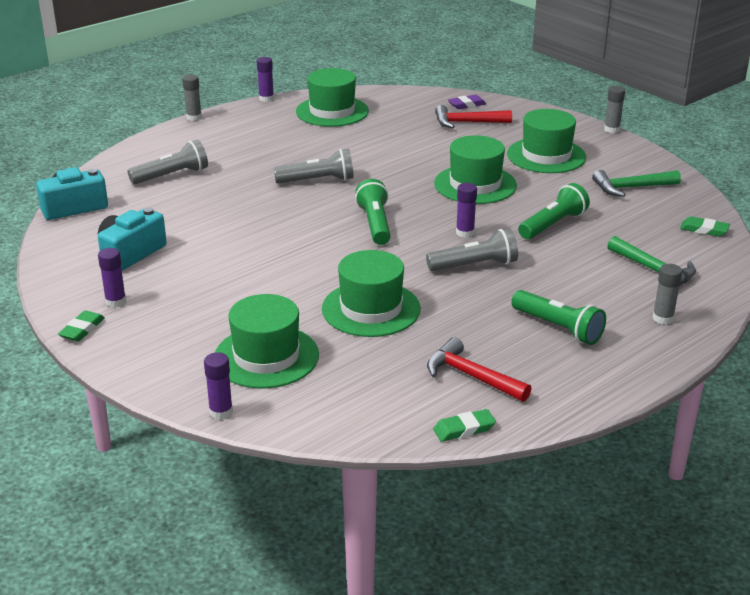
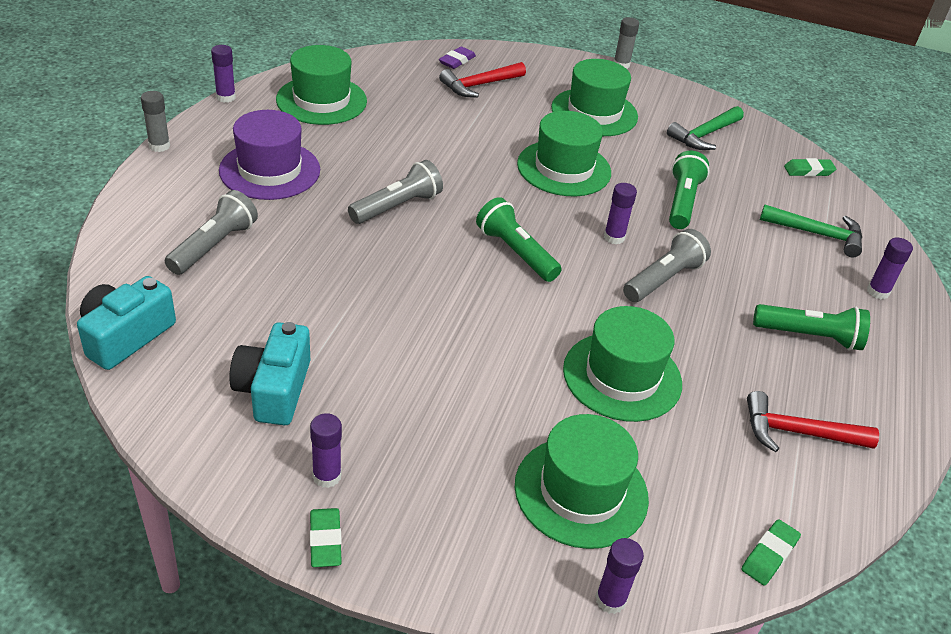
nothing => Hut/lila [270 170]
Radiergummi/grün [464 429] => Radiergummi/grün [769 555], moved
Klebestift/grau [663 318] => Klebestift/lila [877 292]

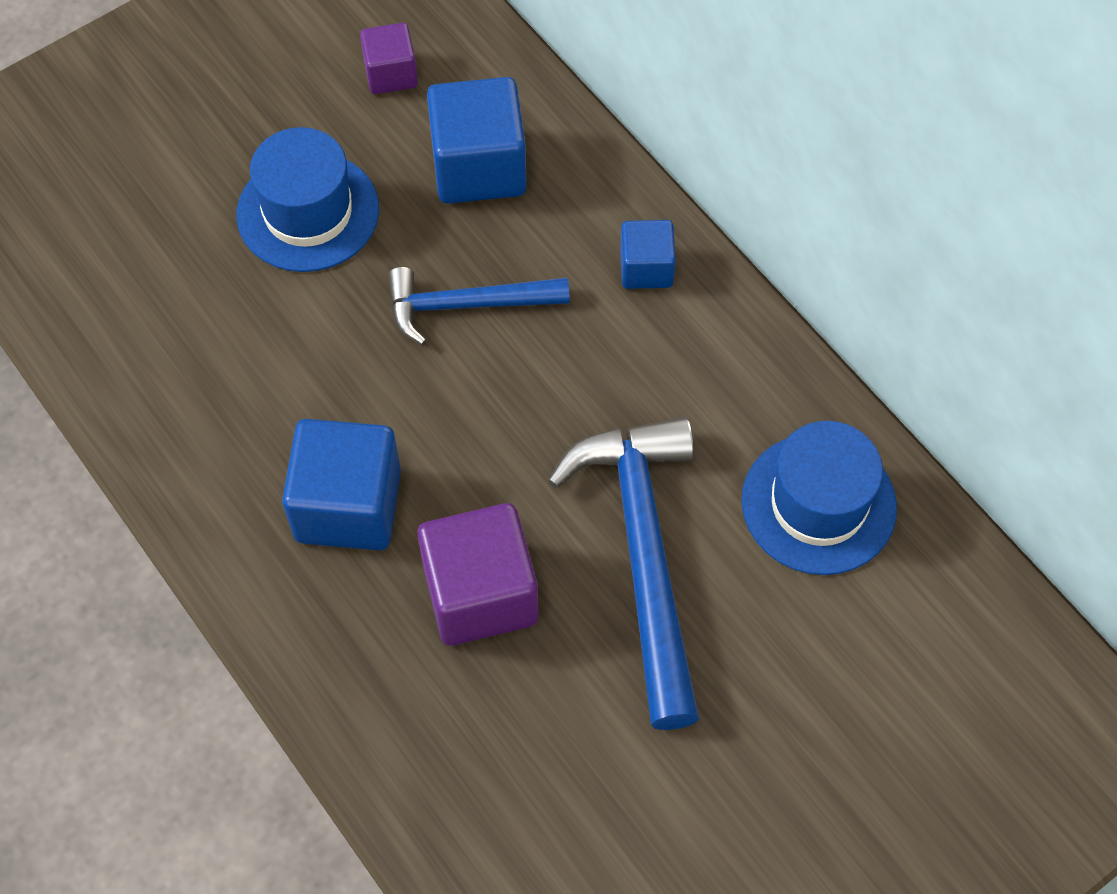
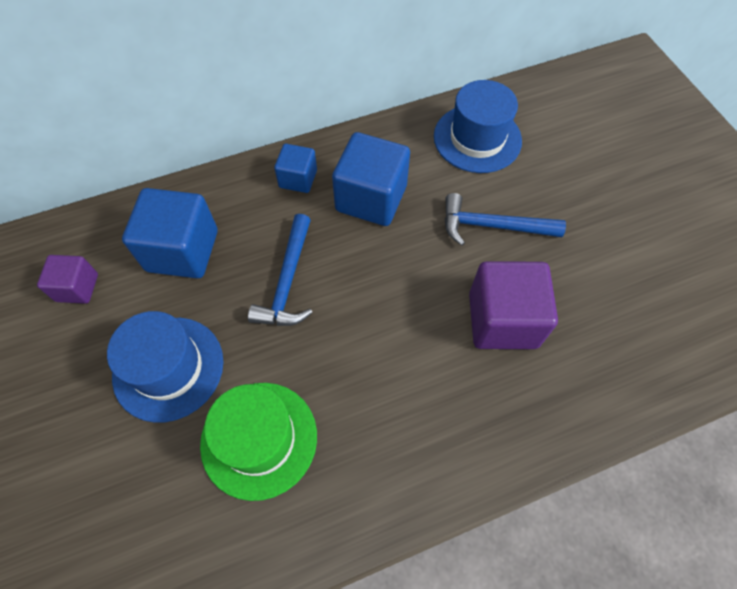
nothing => Hut/grün [259 439]
Kubus/blau [348 505] => Kubus/blau [371 198], moved
Hammer/blau [644 555] => Hammer/blau [492 226], x0.60

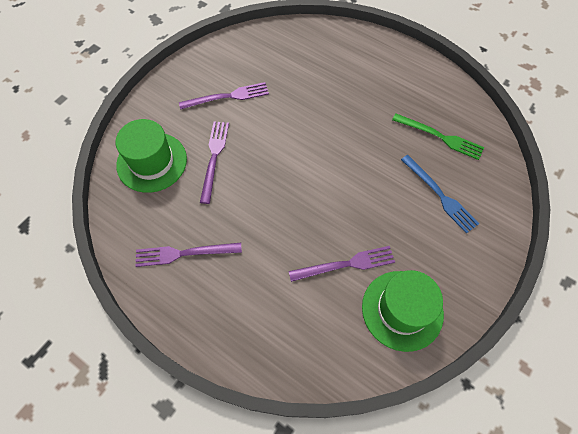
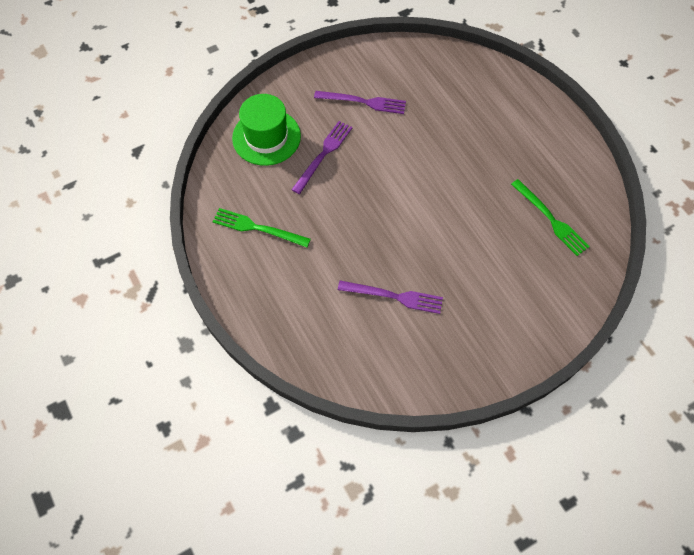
Gabel/lila [184 253] => Gabel/grün [258 228]
Hut/grün [402 310] => nothing
Gabel/blau [439 195] => nothing

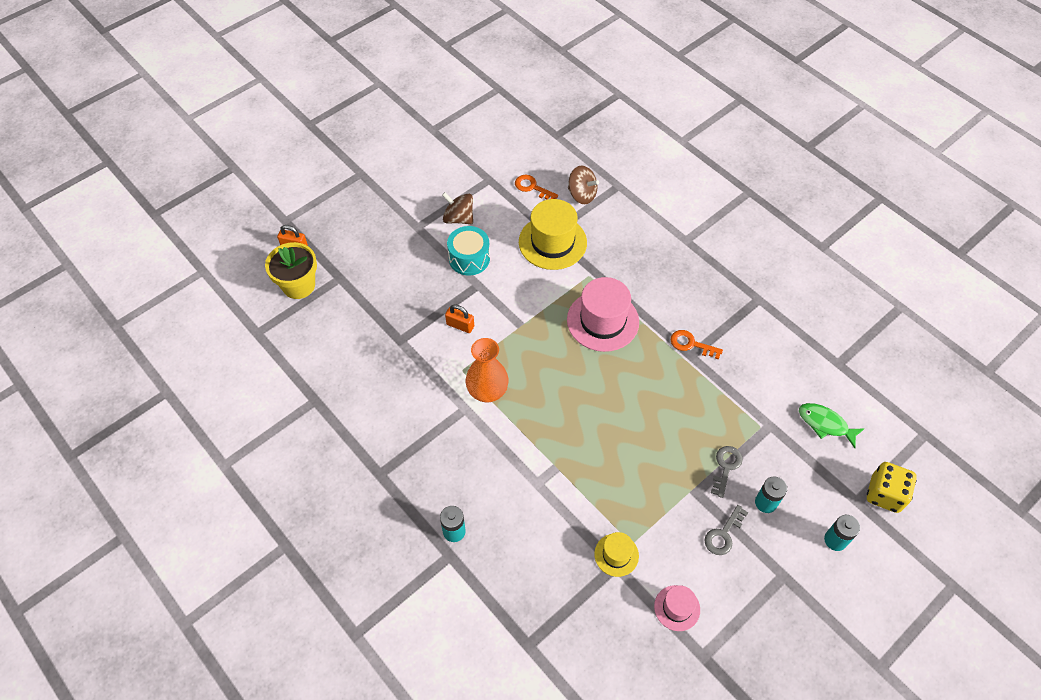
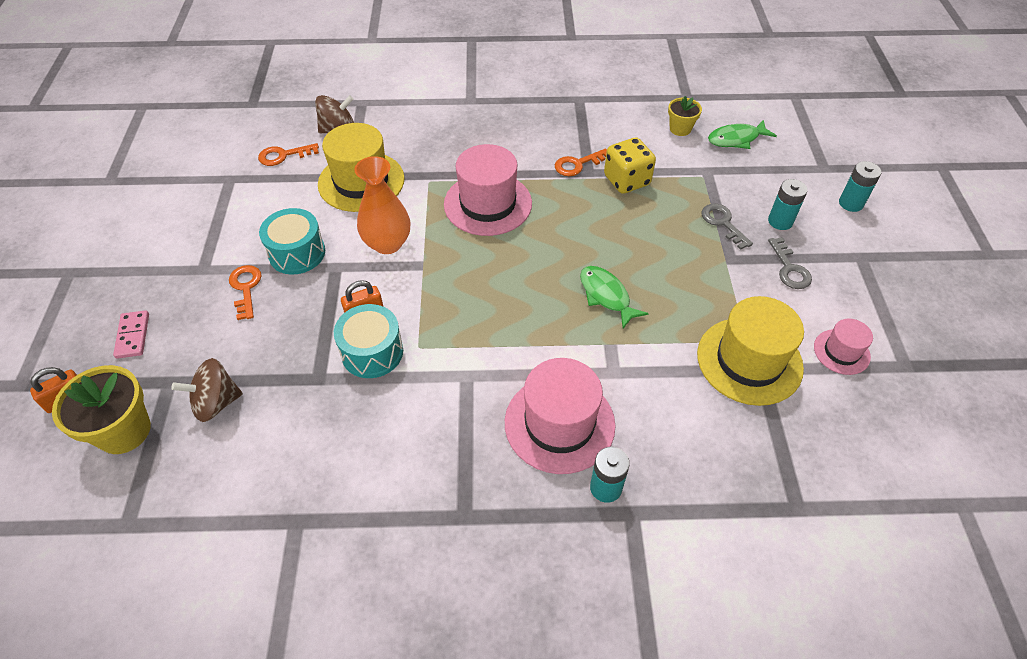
nothing => Dominostein/rosa [133 336]
Kreisel/braun [458 218] => Kreisel/braun [216 402], moved
nothing => Schlüssel/orange [246 288]
nothing => Trommel/türkis [372 352]
Vase/orange [487 391] => Vase/orange [387 243], moved
nothing => Hut/rosa [559 423]
nothing => Fisch/grün [606 296]
Spielwürfel/gelb [884 494] => Spielwürfel/gelb [626 180], moved
nothing => Blumentopf/gelb [680 129]
Hut/gelb [616 555] => Hut/gelb [749 361], x1.88

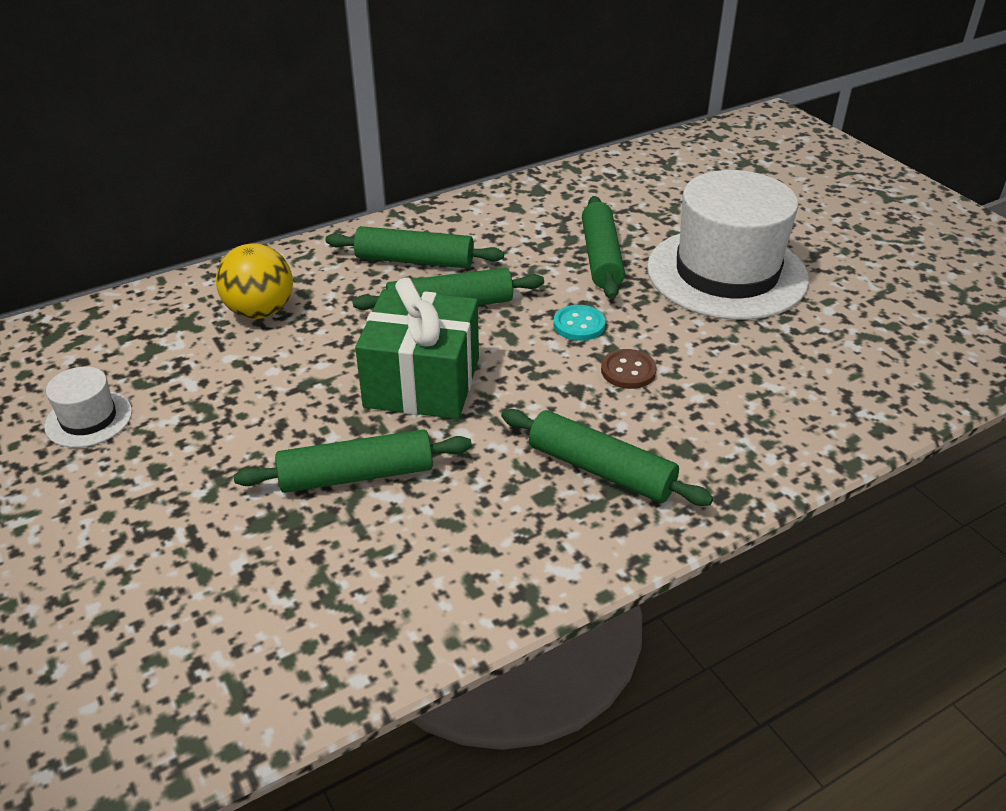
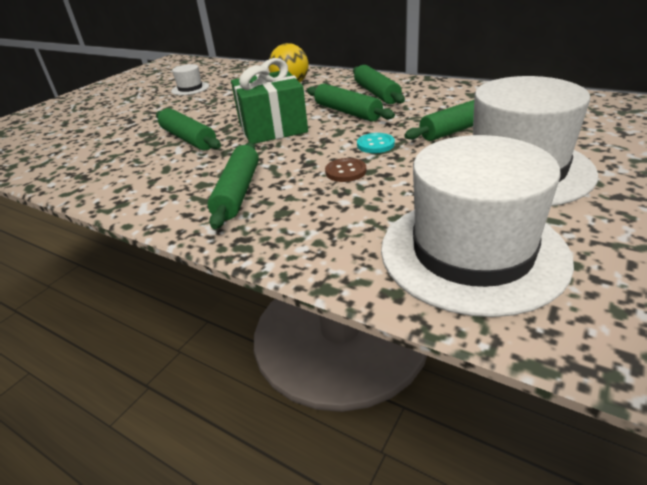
nothing => Hut/weiß [472 252]

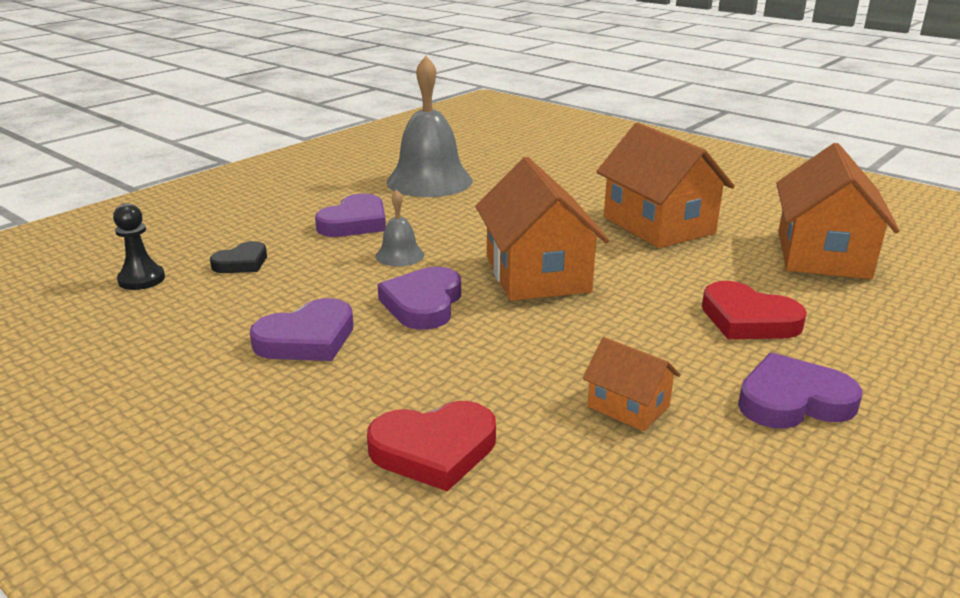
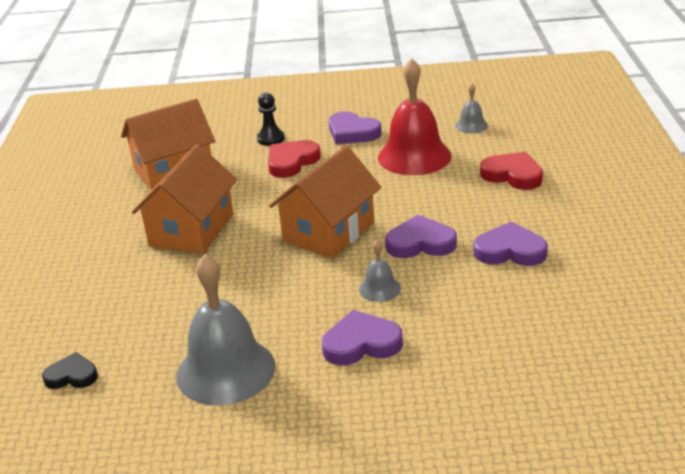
Herz/schwarz [242 263] => Herz/schwarz [72 376], moved
Bauer/schwarz [141 279] => Bauer/schwarz [271 139], moved
Herz/rot [748 319] => Herz/rot [291 162], 135 degrees counterclockwise
Haus/orange [628 406] => Glocke/rot [414 156]
Herz/lila [423 304] => Herz/lila [420 243], 150 degrees counterclockwise
nothing => Glocke/grau [471 125]

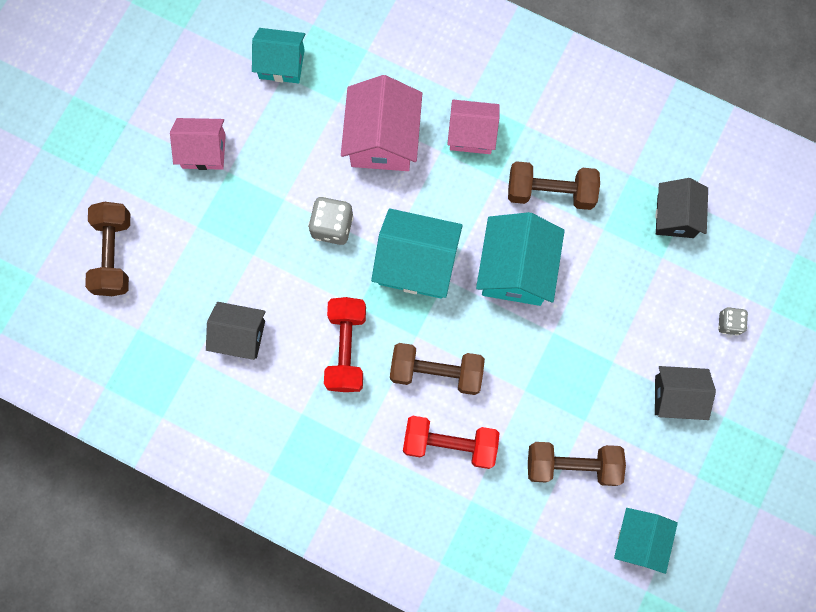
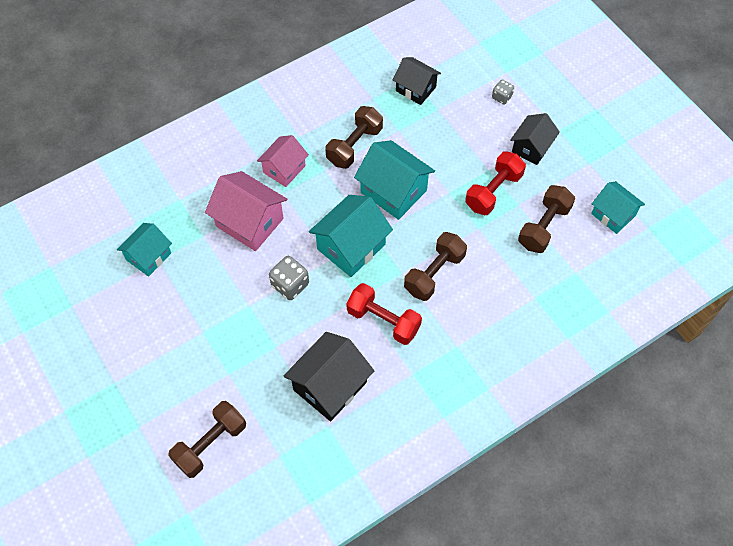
Hantel/braun [114 254] => Hantel/braun [210 444], 75 degrees counterclockwise
Haus/schwarz [240 335] => Haus/schwarz [330 386], x1.53
Hantel/rot [450 444] => Hantel/rot [493 191], moved
Haus/rosa [203 151] => nothing

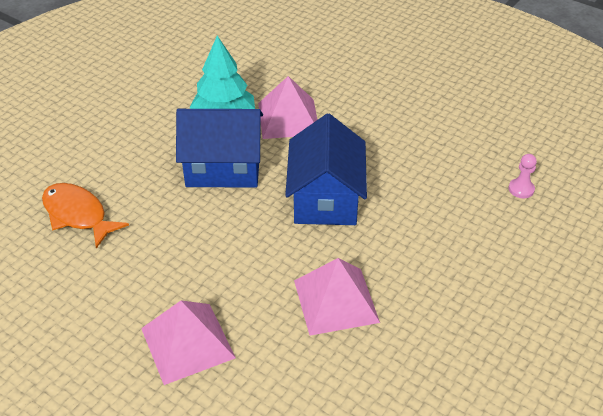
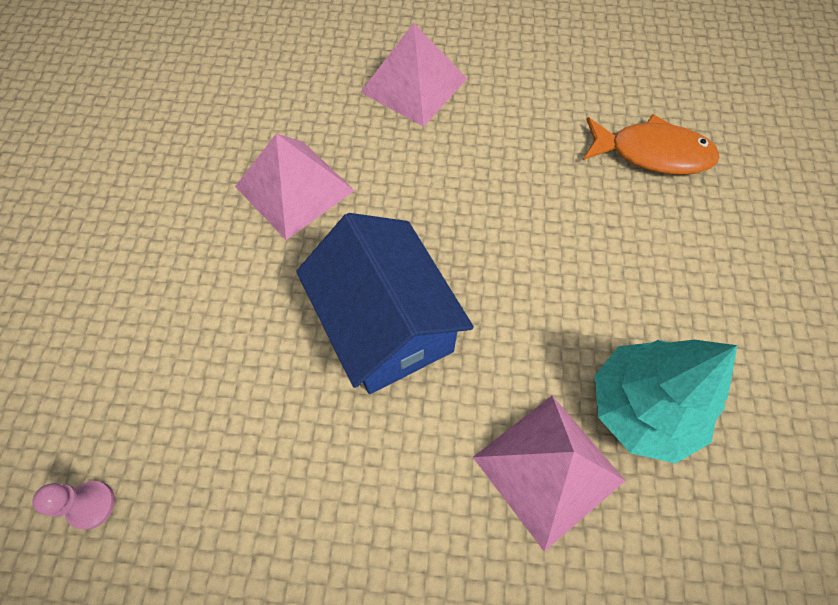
Haus/blau [223 167] => nothing

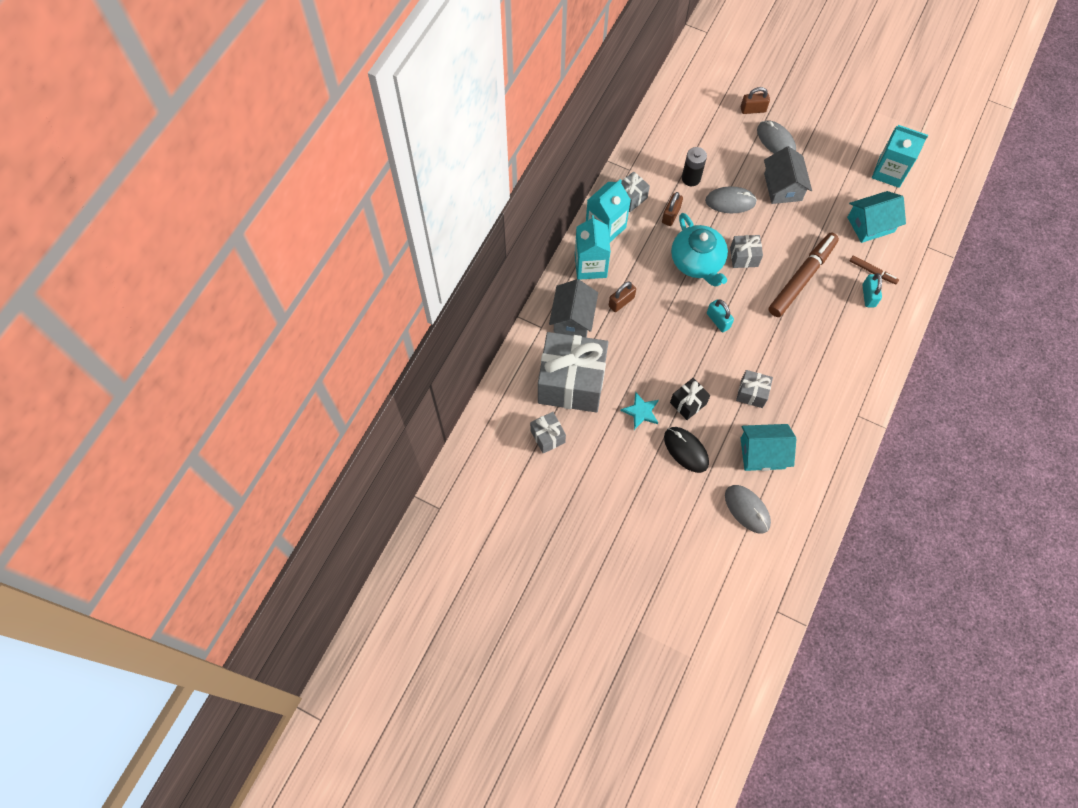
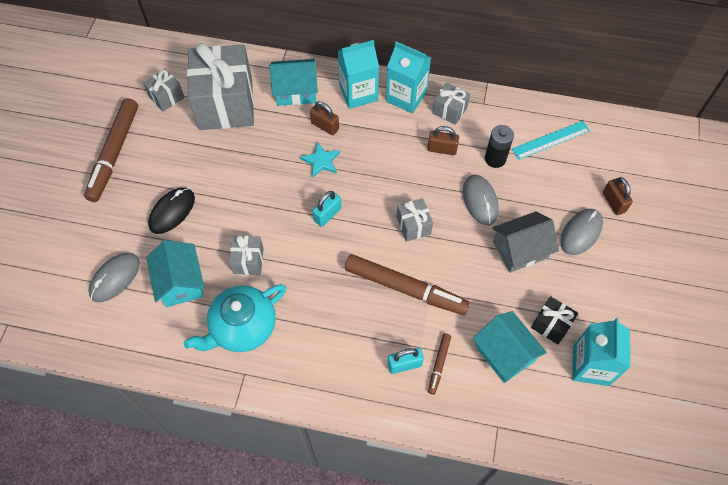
nothing => Filzstift/braun [114 153]
Teekanne/türkis [697 262] => Teekanne/türkis [242 327], moved
Haus/grau [573 318] => Haus/türkis [295 91]
Stern/türkis [641 411] => Stern/türkis [321 161], moved
nothing => Lineal/türkis [550 140]
Geschenk/schwarz [688 403] => Geschenk/schwarz [551 325], moved

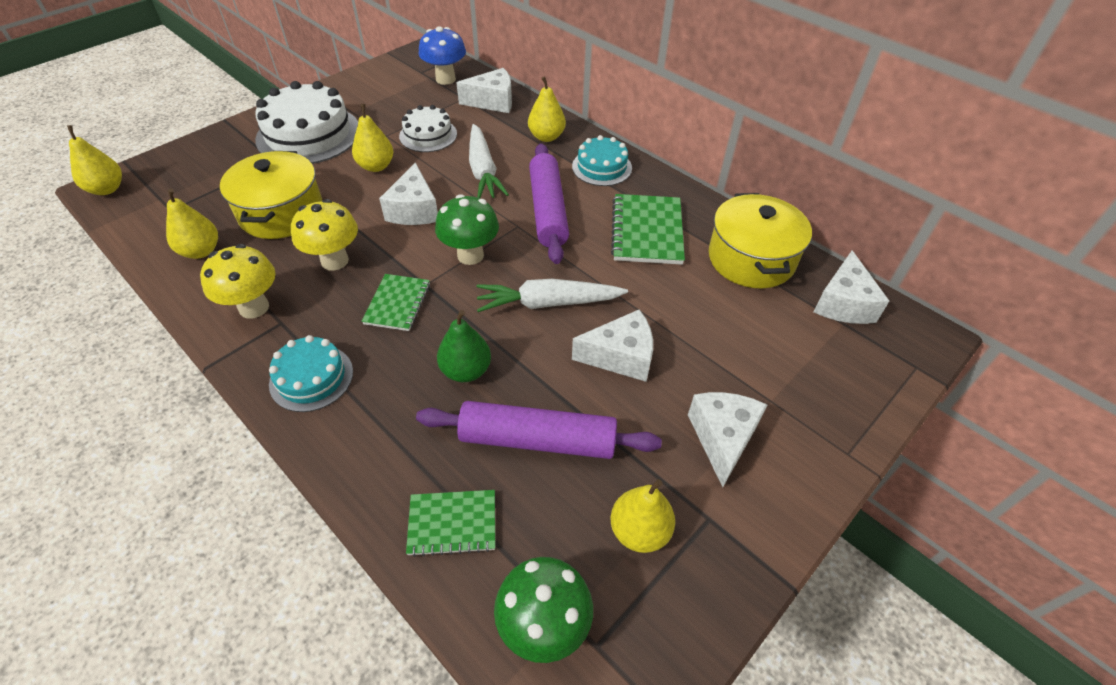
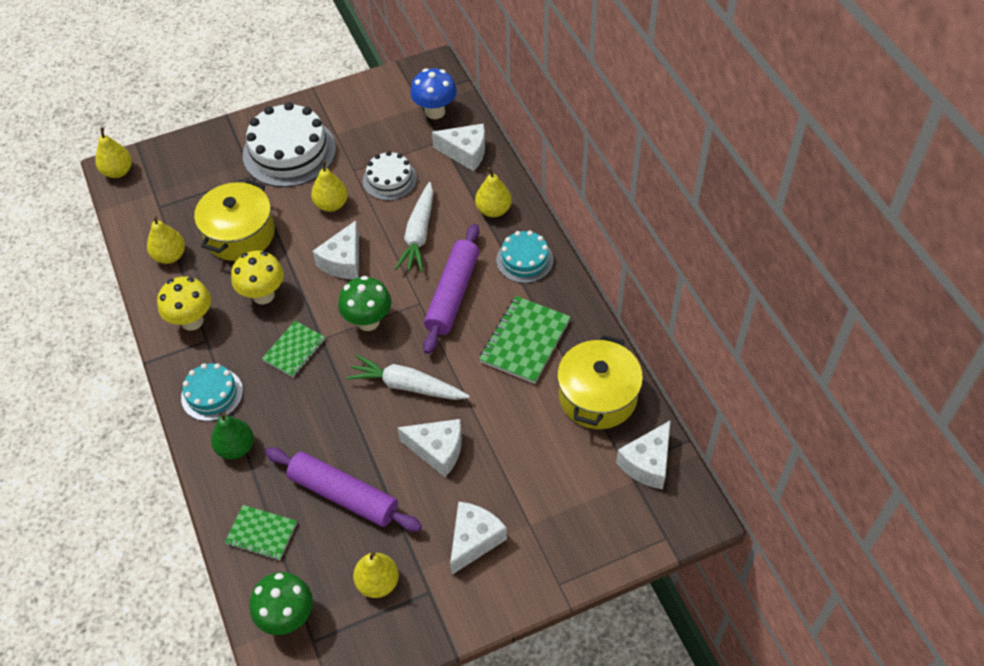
Birne/grün [466 370] => Birne/grün [236 448], moved

